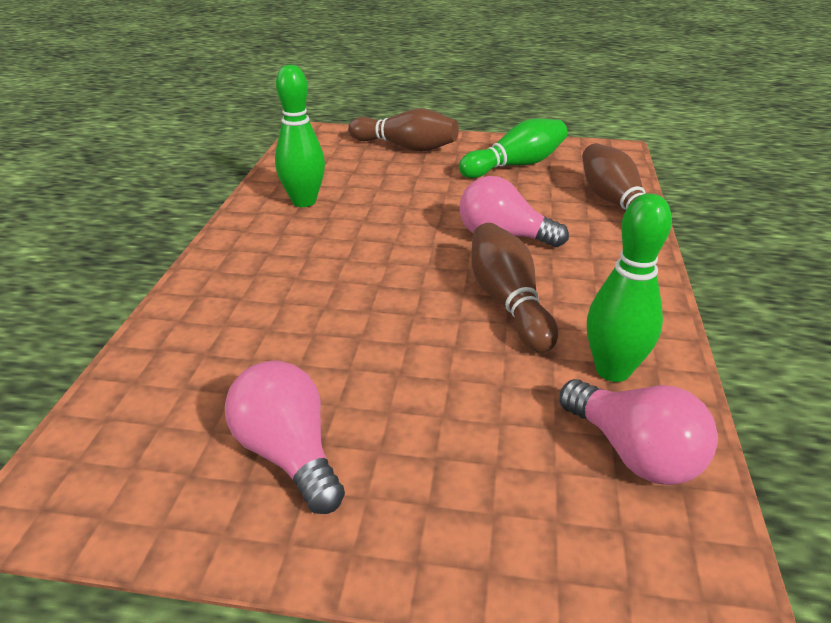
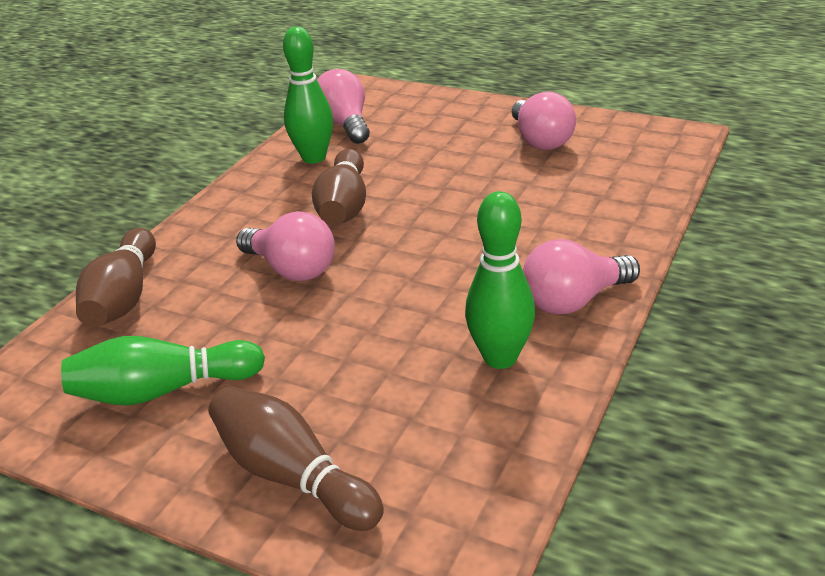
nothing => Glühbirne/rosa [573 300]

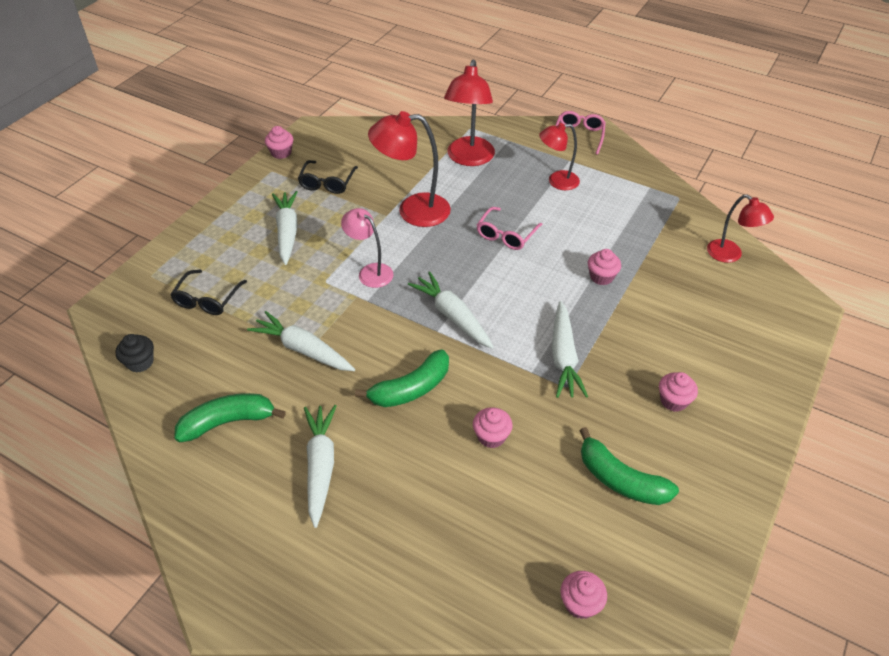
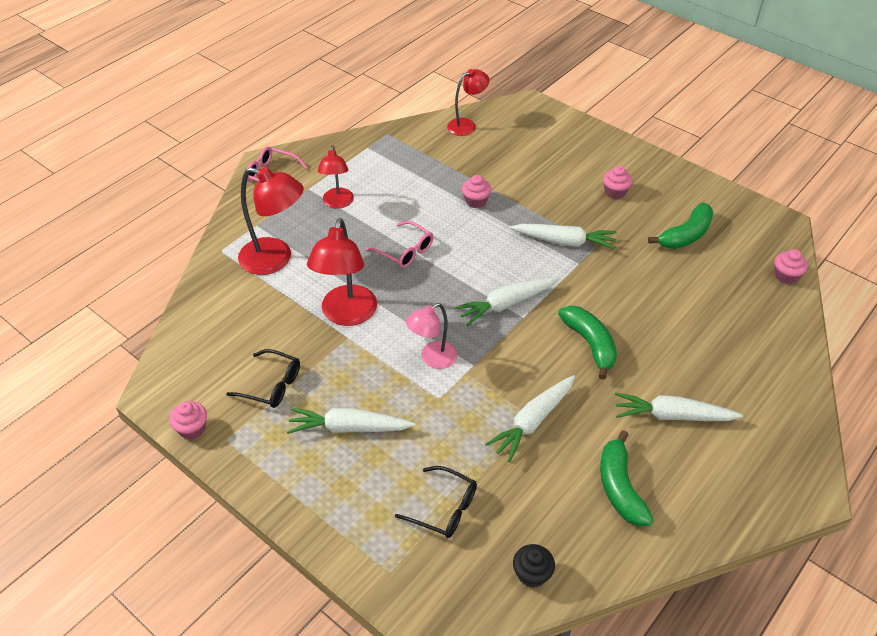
Muffin/rosa [491 436] => nothing

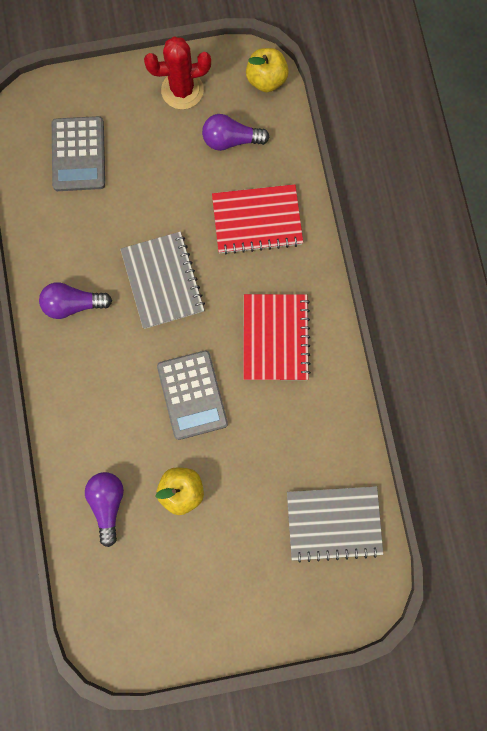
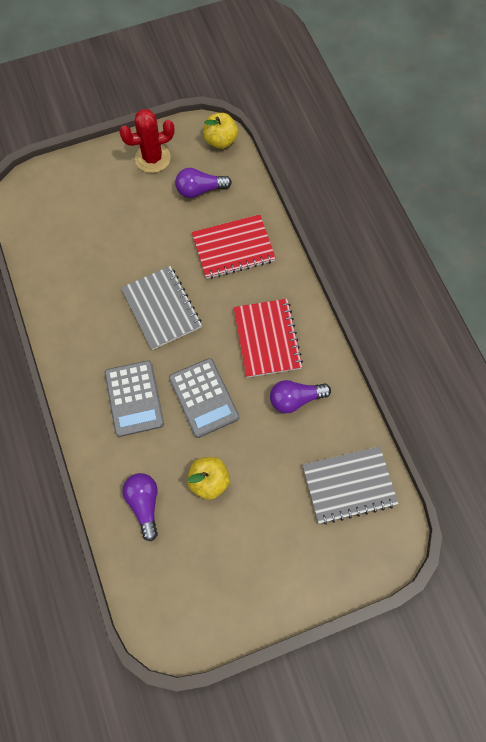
Taschenrechner/grau [78 154] => Taschenrechner/grau [134 398], moved
Glühbirne/lila [73 304] => Glühbirne/lila [295 399], moved

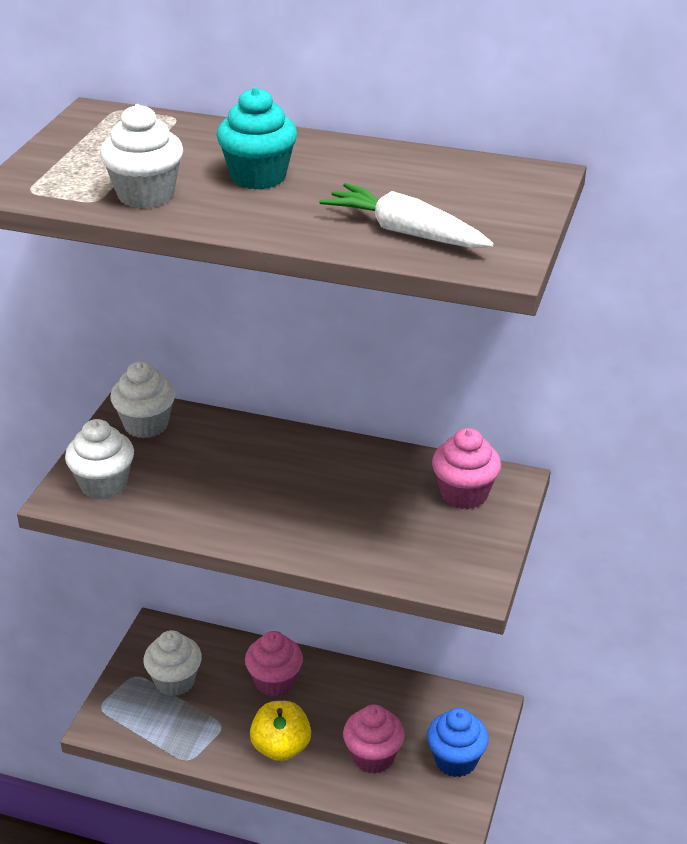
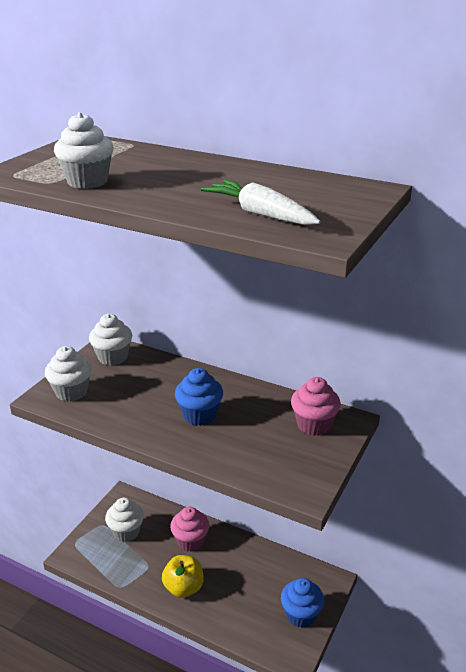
nothing => Muffin/blau [199 415]
Muffin/türkis [258 177] => nothing
Muffin/rosa [373 757] => nothing

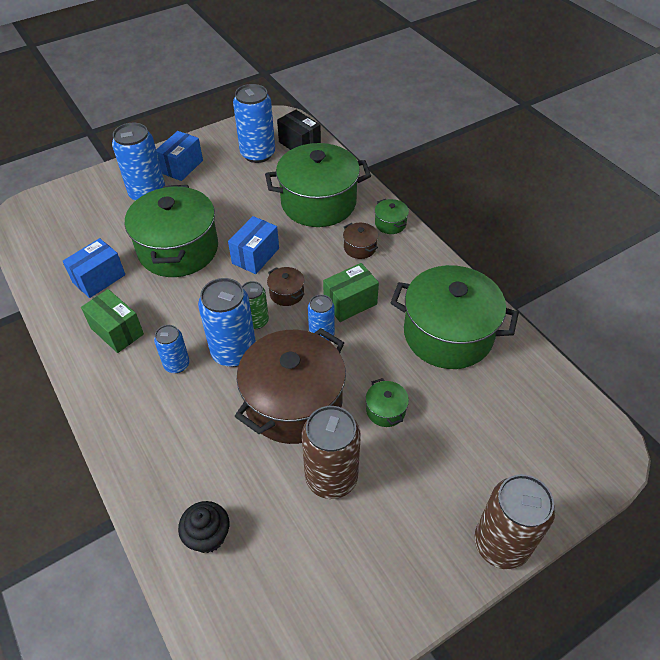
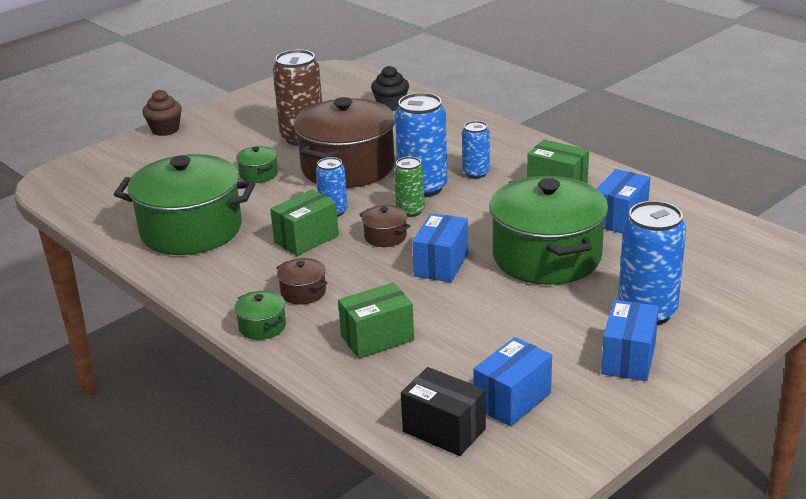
Dose/braun [501 544] => Muffin/braun [165 130]
Kochtopf/grün [318 203] => Schachtel/grün [377 338]
Dose/blau [258 154] => Schachtel/blau [512 400]

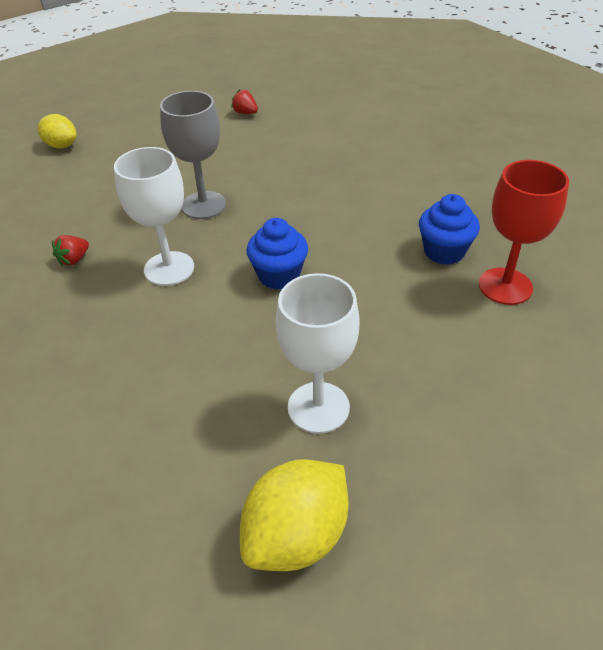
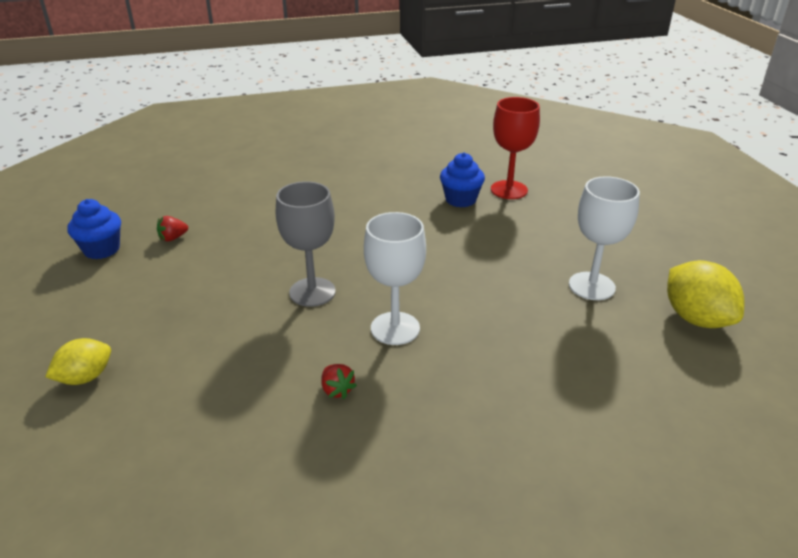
Muffin/blau [279 275] => Muffin/blau [102 249], moved

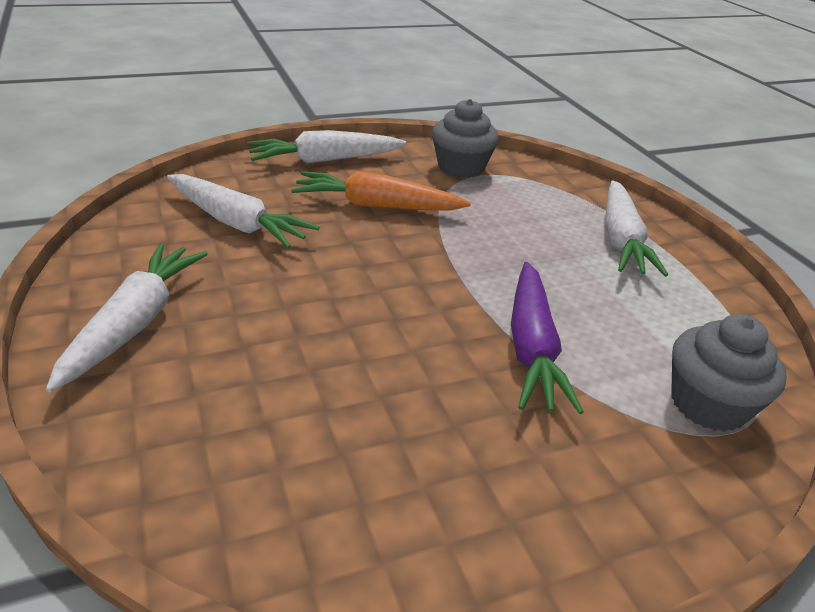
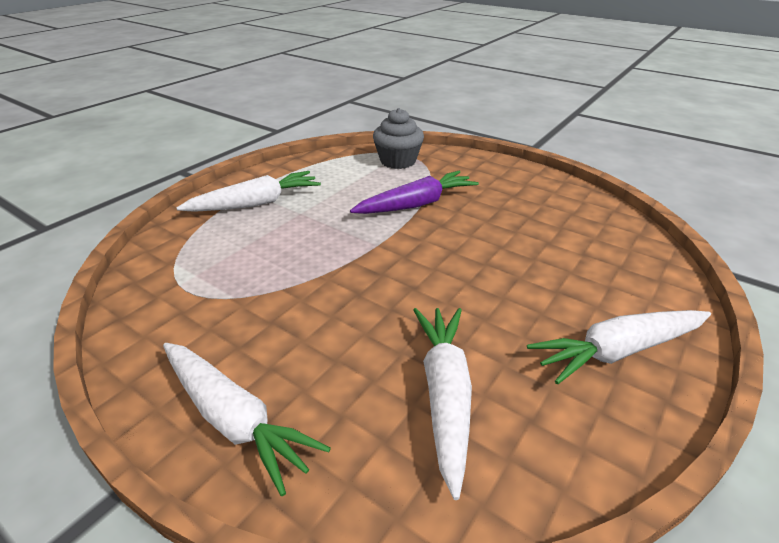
Karotte/orange [377 206] => nothing
Muffin/grau [461 167] => nothing

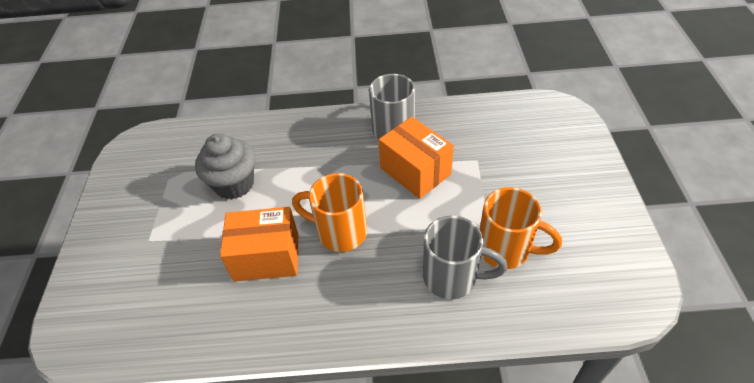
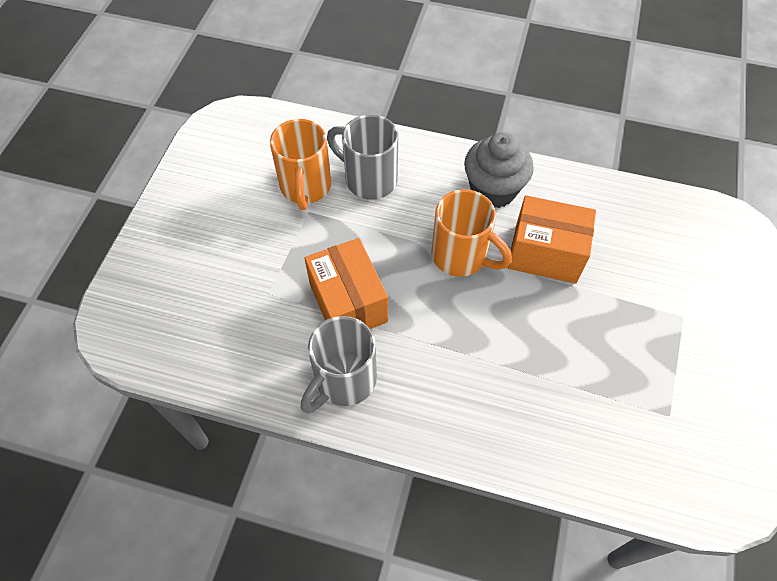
Tasse/orange [506 249] => Tasse/orange [305 187], 135 degrees counterclockwise
Muffin/grau [234 184] => Muffin/grau [493 190], moved

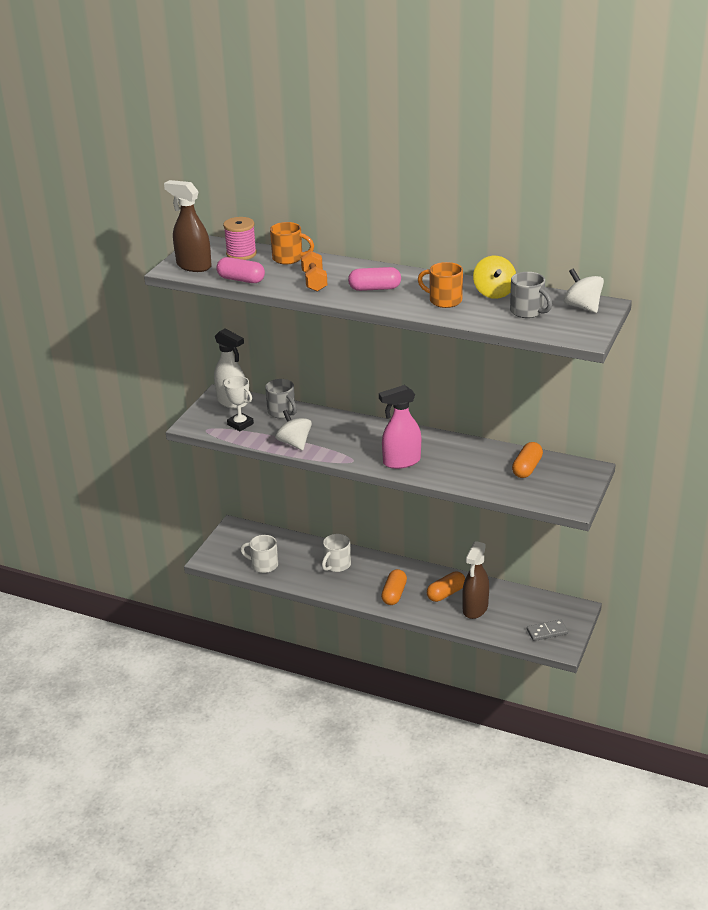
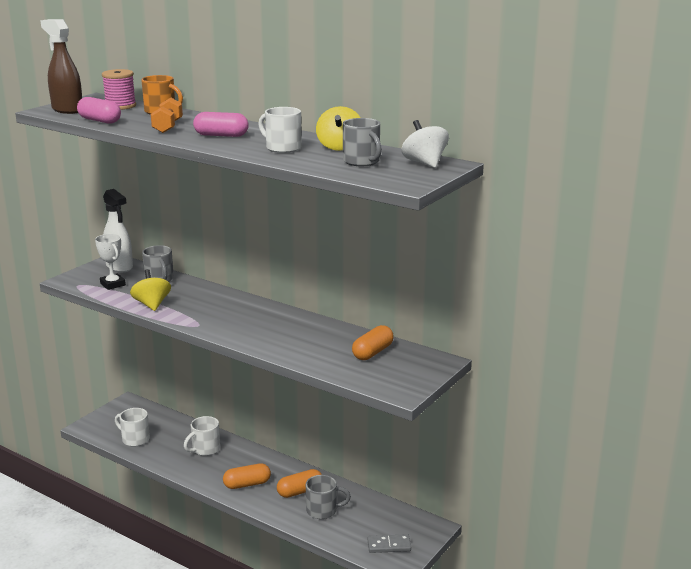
Kreisel/weiß [294 443] => Kreisel/gelb [152 305]
Kapsel/orange [394 594] => Kapsel/orange [247 484], 45 degrees clockwise
Tasse/orange [444 300] => Tasse/weiß [282 148]
Sprühflasche/braun [475 609] => Tasse/grau [323 510]
Sprühflasche/rosa [401 462] => nothing

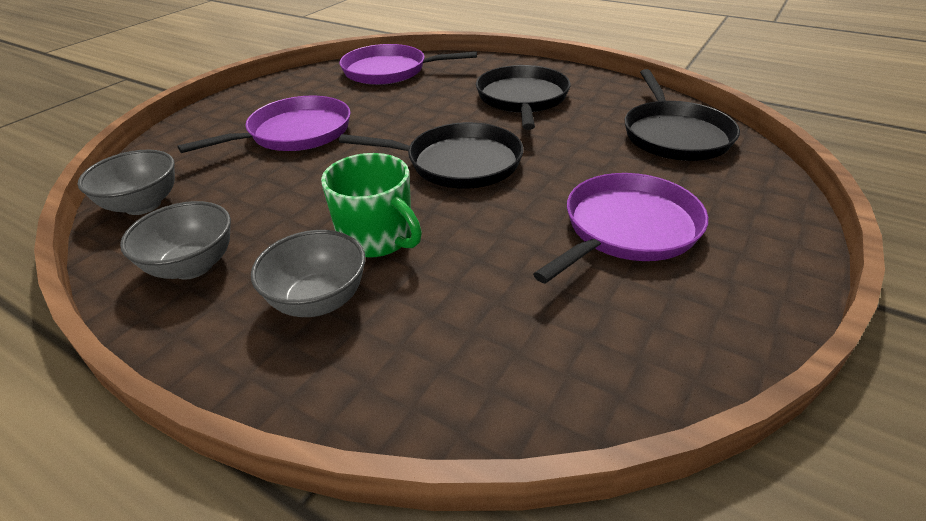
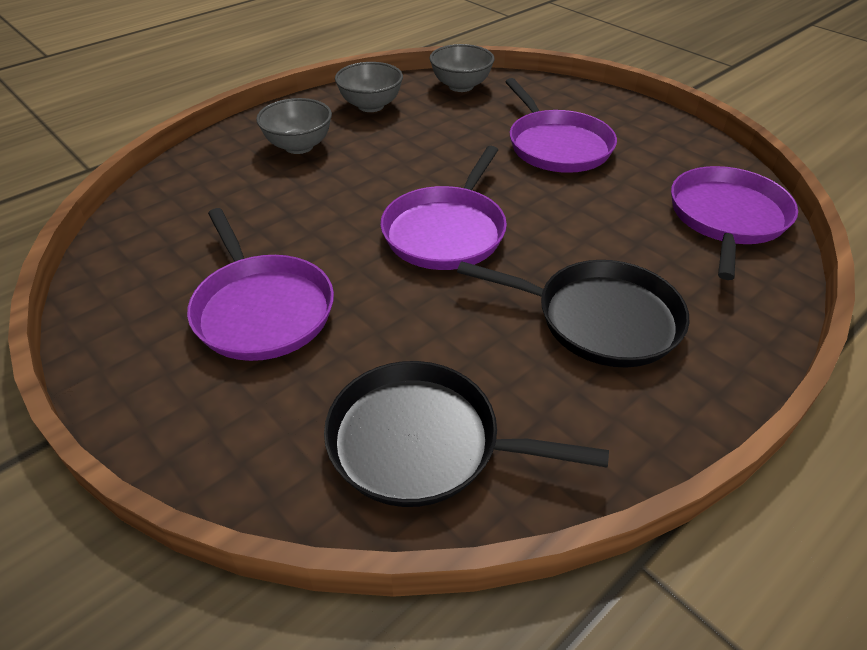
Pfanne/schwarz [458 163] => Pfanne/lila [446 231]
Tasse/grün [377 237] => nothing

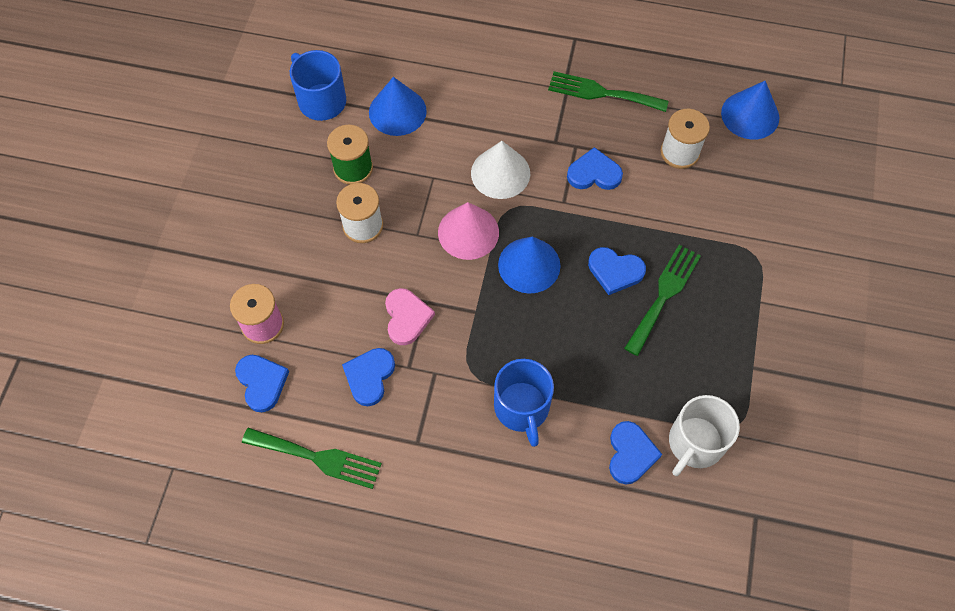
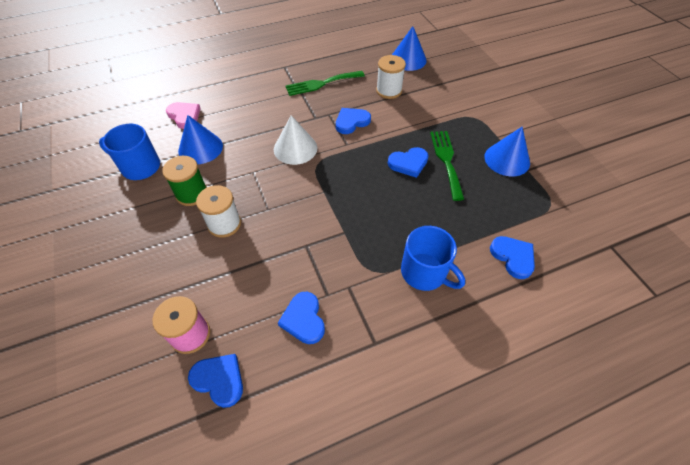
Herz/rosa [407 317] => Herz/rosa [184 116], moved
Kegel/blau [529 265] => Kegel/blau [507 159], moved
Gabel/grün [318 458] => nothing
Kegel/rosa [468 232] => nothing
Tasse/weiß [695 443] => nothing

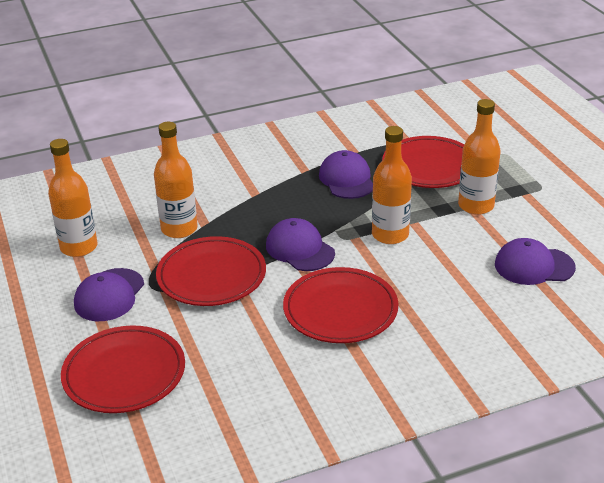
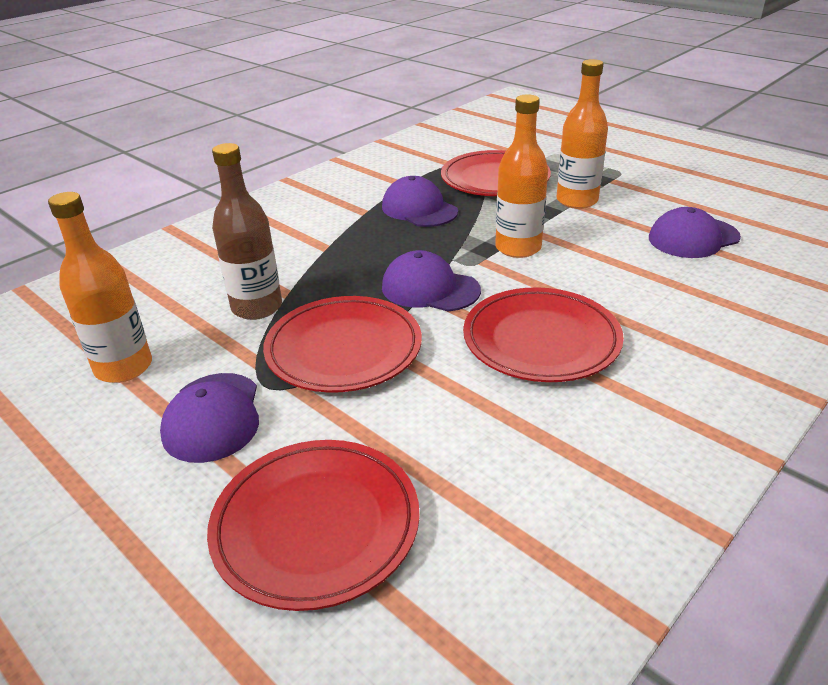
Flasche/orange [179 229] => Flasche/braun [257 307]

